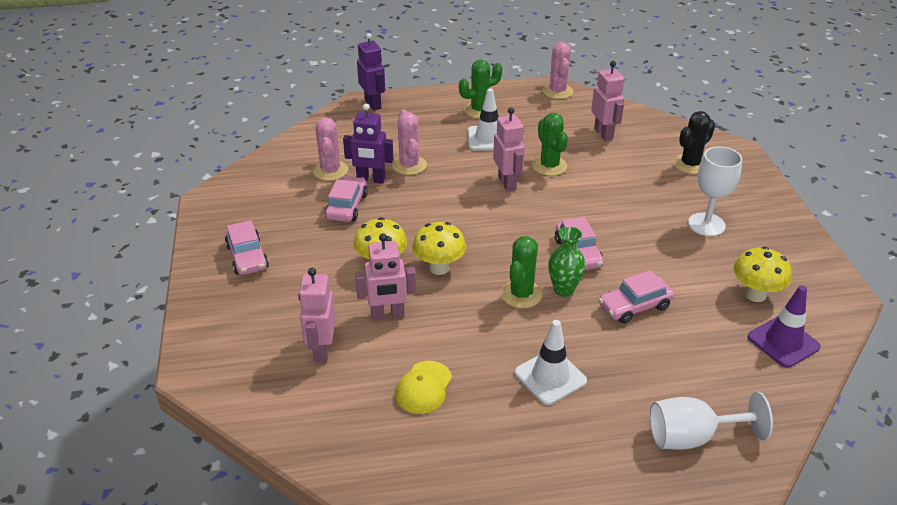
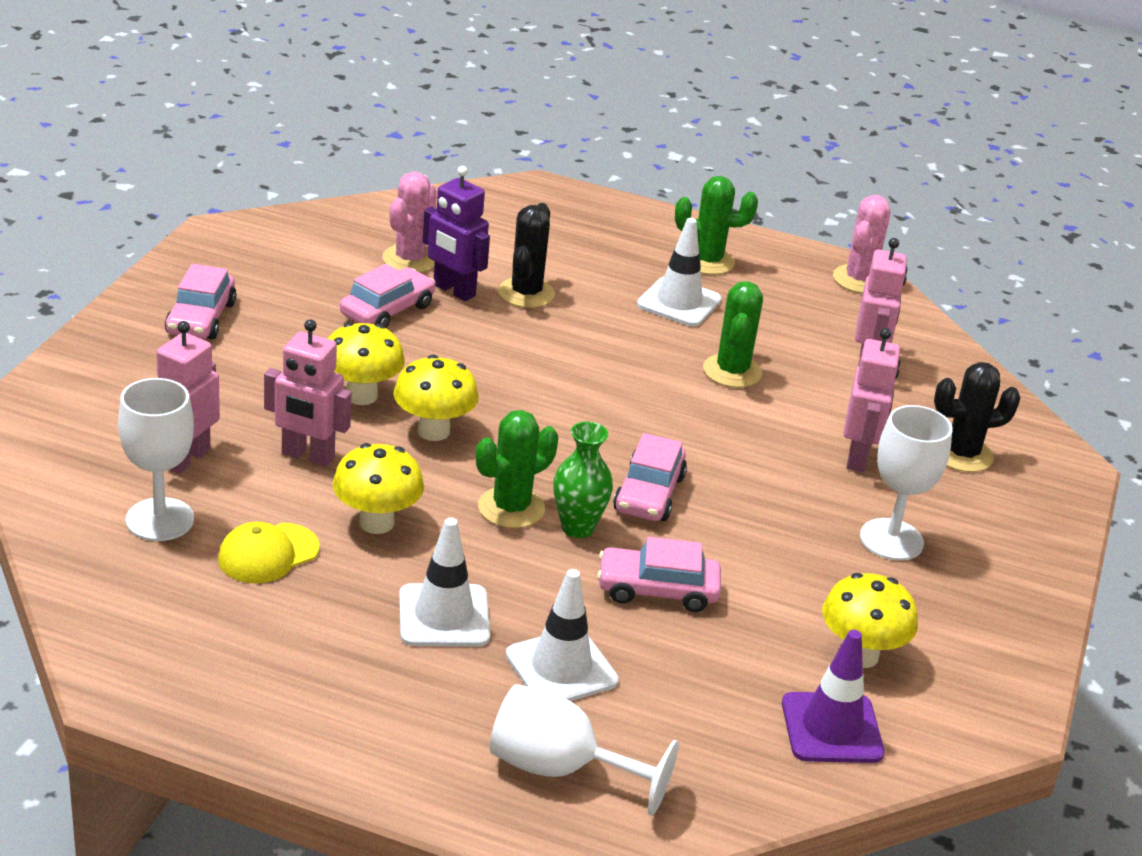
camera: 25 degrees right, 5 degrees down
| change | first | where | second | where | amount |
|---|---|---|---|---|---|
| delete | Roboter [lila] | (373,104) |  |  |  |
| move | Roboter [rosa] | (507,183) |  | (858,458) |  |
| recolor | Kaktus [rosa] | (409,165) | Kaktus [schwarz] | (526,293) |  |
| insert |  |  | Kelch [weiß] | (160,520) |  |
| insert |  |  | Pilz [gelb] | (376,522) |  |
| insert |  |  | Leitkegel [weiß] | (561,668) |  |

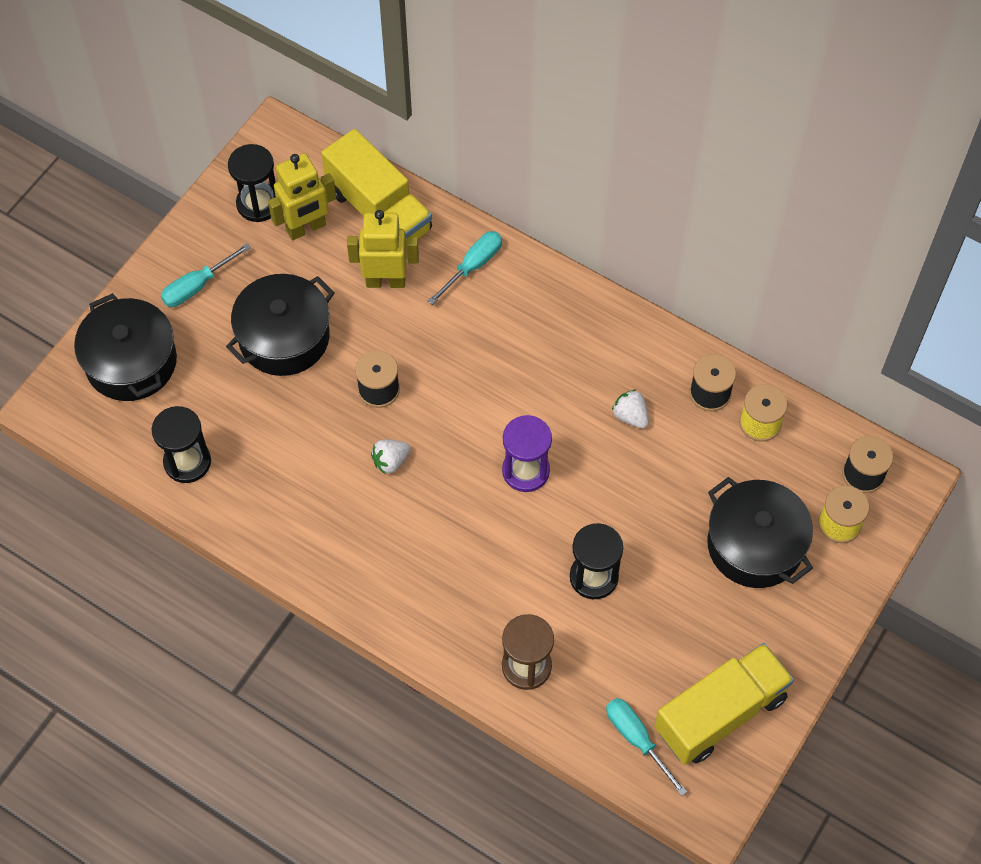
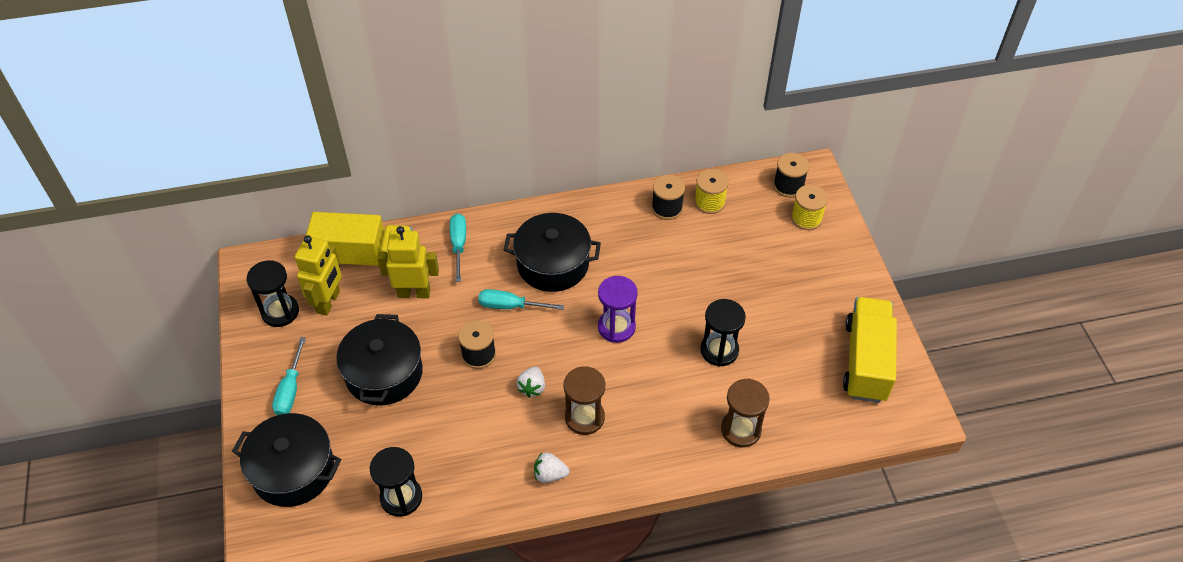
camera: 45 degrees left, 10 degrees down
| change | first | where | second | where | amount |
|---|---|---|---|---|---|
| rotate | Roboter [gelb] | (385,281) |  | (414,292) | 45 degrees clockwise |
| move | Erdbeere [weiß] | (630,416) |  | (550,474) |  |
| move | Kochtopf [schwarz] | (755,545) |  | (553,264) |  |
| move | Schraubenzieher [türkis] | (636,739) |  | (510,306) |  |
| insert |  |  | Sanduhr [braun] | (584,417) |  |

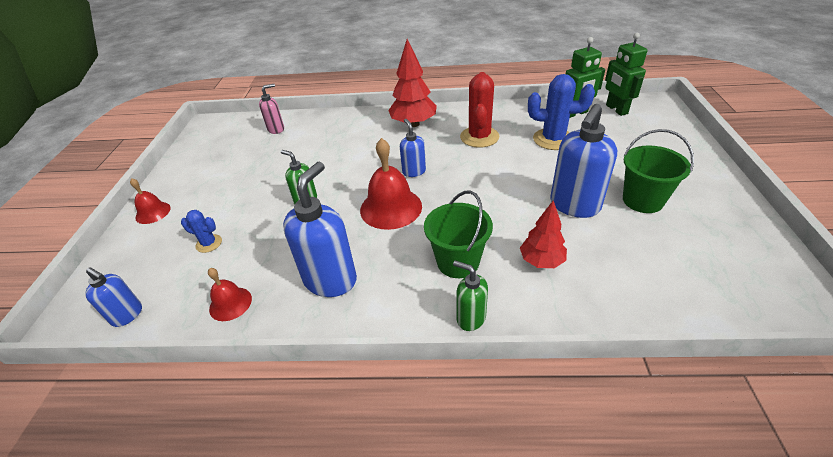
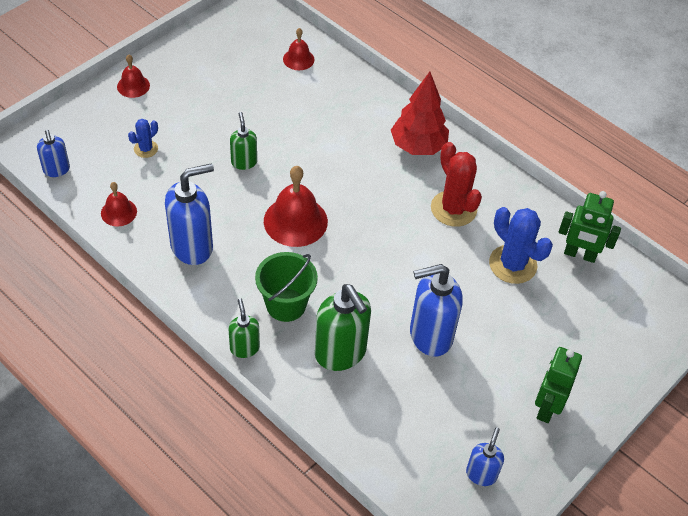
camera: 35 degrees right, 10 degrees up
| change | first | where | second | where | amount |
|---|---|---|---|---|---|
| move | Roboter [grün] | (616,109) |  | (546,407) |  |
| rotate | Kaktus [rot] | (479,137) |  | (453,209) | 75 degrees counterclockwise |
| replace | Seifenspender [rosa] | (276,129) | Glocke [rot] | (298,59) |  |
| move | Seifenspender [blau] | (414,171) |  | (481,474) |  |
| delete | Eimer [grün] | (642,200) |  |  |  |
| replace | Baum [rot] | (541,261) | Seifenspender [grün] | (341,353) |  |
| rotate | Kaktus [blau] | (209,243) |  | (146,149) | 75 degrees clockwise |

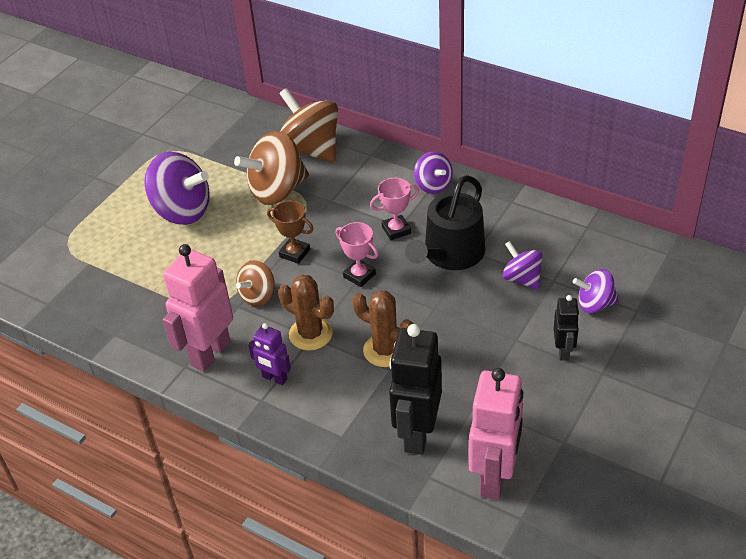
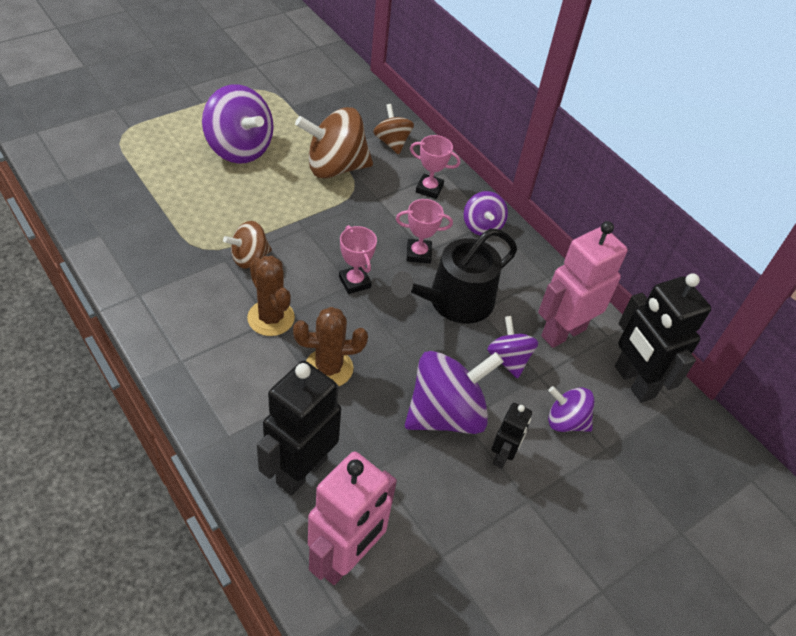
camera: 15 degrees right, 5 degrees up
| change | first | where | second | where | amount |
|---|---|---|---|---|---|
| resize | Kreisel [braun] | (311,149) |  | (392,142) | x0.56 |
| delete | Pokal [braun] | (294,253) |  |  |  |
| move | Roboter [rosa] | (210,353) |  | (563,332) |  |
| rotate | Kaktus [braun] | (385,350) |  | (329,368) | 60 degrees counterclockwise |
| delete | Roboter [lila] | (274,378) |  |  |  |
| insert |  |  | Pokal [rosa] | (429,189) |  |
| insert |  |  | Roboter [schwarz] | (633,382) |  |
| insert |  |  | Kreisel [lila] | (446,414) |  |

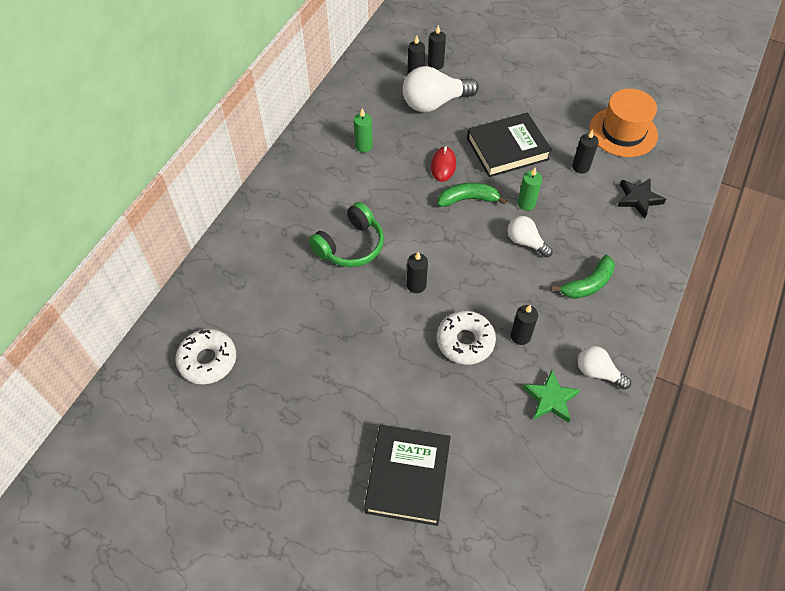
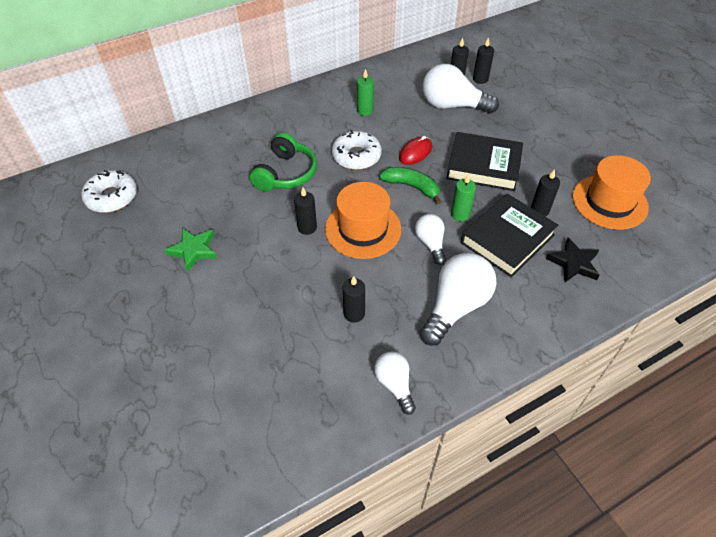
camera: 35 degrees right, 5 degrees down
| change | first | where | second | where | amount |
|---|---|---|---|---|---|
| rotate | Kopfhörer [grün] | (350,245) |  | (286,173) | 60 degrees counterclockwise |
| replace | Banane [grün] | (588,284) | Glühbirne [weiß] | (455,307) |  |
| move | Donut [weiß] | (465,341) |  | (356,156) |  |
| move | Stern [grün] | (550,399) |  | (194,250) |  |
| move | Buch [schwarz] | (408,477) |  | (507,239) |  |
| insert |  |  | Hut [orange] | (363,229) |  |

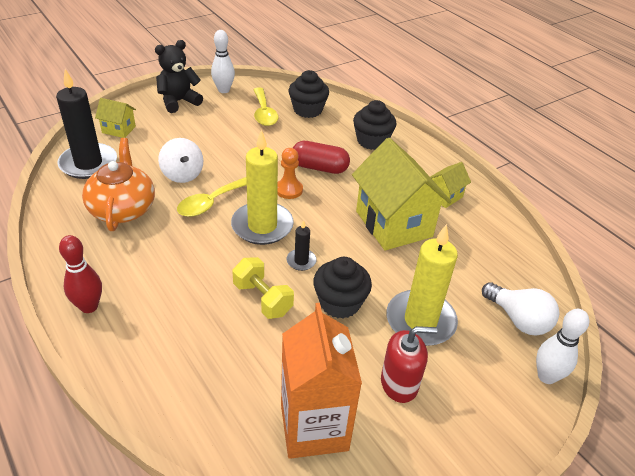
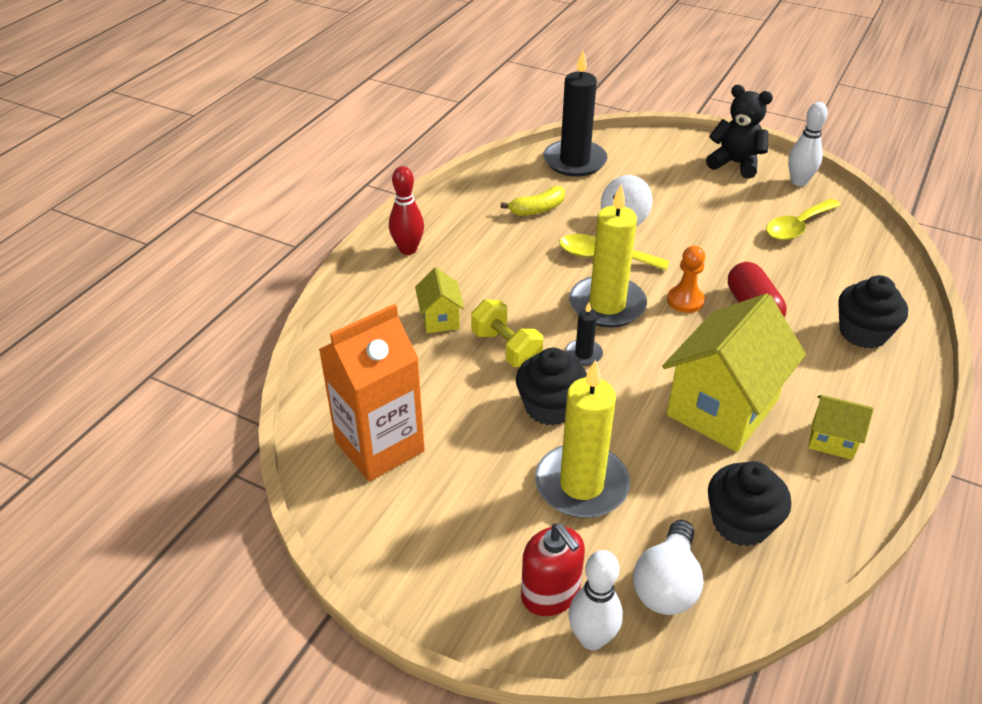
camera: 65 degrees right, 0 degrees up
| change | first | where | second | where | amount |
|---|---|---|---|---|---|
| move | Muffin [schwarz] | (307,110) |  | (741,523) |  |
| move | Haus [gelb] | (119,129) |  | (440,319) |  |
| replace | Teekanne [orange] | (123,209) | Banane [gelb] | (537,209) |  |
| rotate | Hantel [gelb] | (262,299) |  | (506,348) | 60 degrees counterclockwise |
| move | Seifenspender [rot] | (399,383) |  | (550,594) |  |

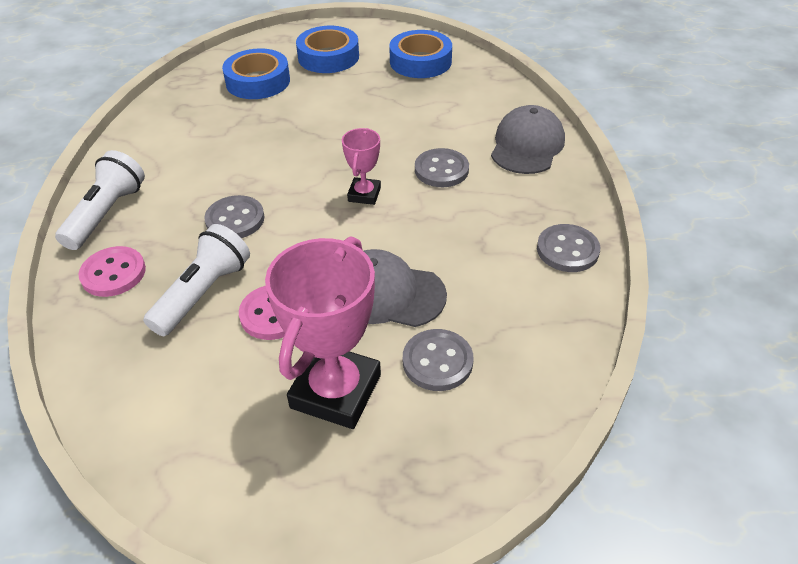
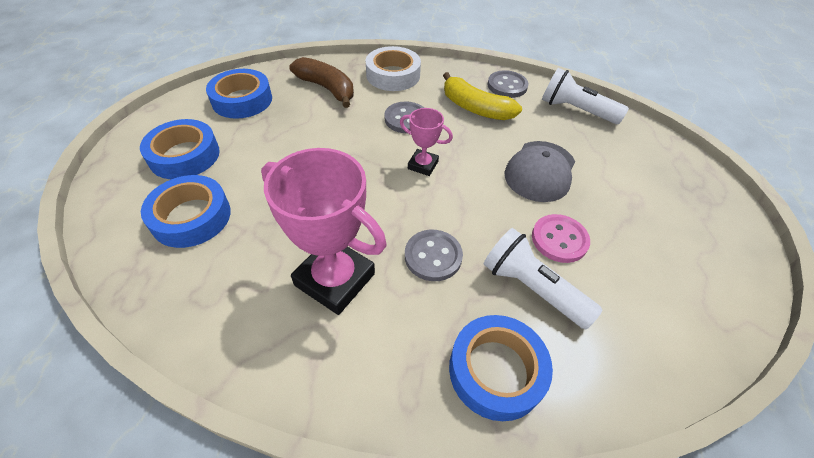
camera: 80 degrees left, 5 degrees up
| change | first | where | second | where | amount |
|---|---|---|---|---|---|
| replace | Kappe [grau] | (527,145) | Klebeband [weiß] | (393,75) |  |
| move | Taschenlampe [weiß] | (106,214) |  | (576,110) |  |
| move | Pokal [rosa] | (336,391) |  | (335,279) |  |
| replace | Knopf [rosa] | (113,273) | Klebeband [blau] | (496,370) |  |
| delete | Knopf [grau] | (437,361) |  |  |  |
| insert |  |  | Banane [braun] | (327,88) |  |
| insert |  |  | Banane [gelb] | (475,108) |  |

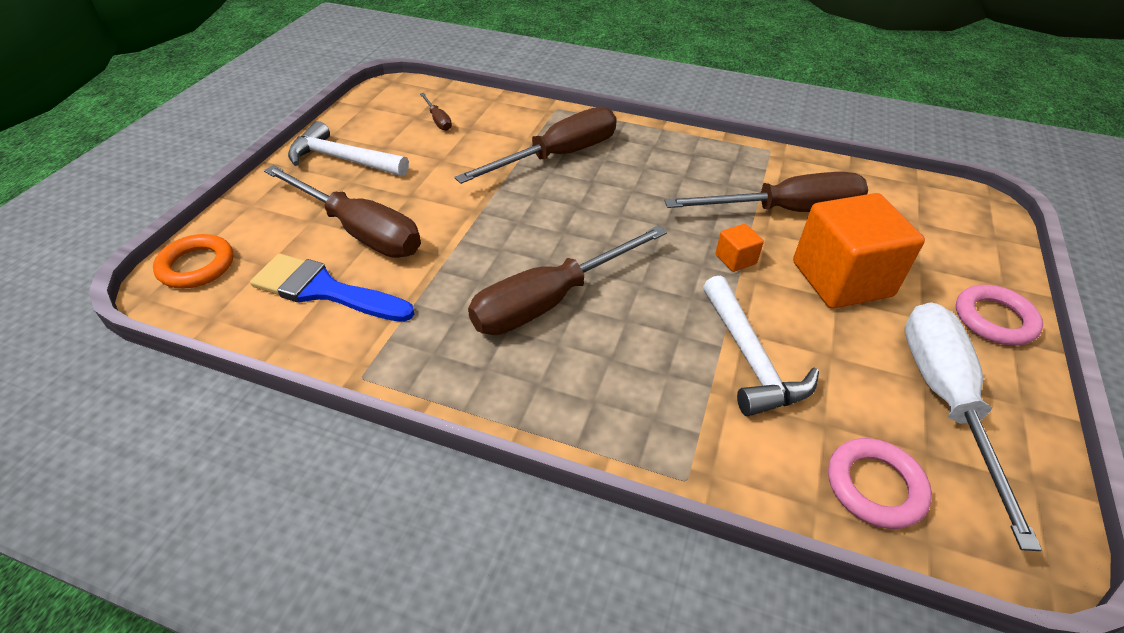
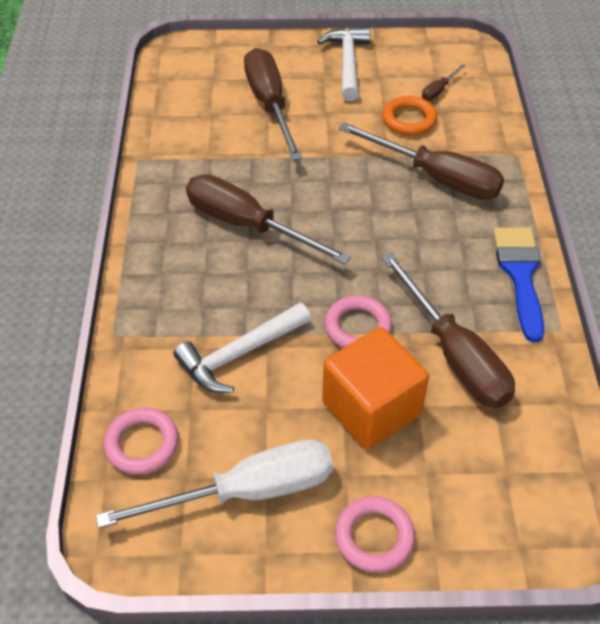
camera: 70 degrees right, 5 degrees up
| change | first | where | second | where | amount |
|---|---|---|---|---|---|
| rotate | Schraubenzieher [braun] | (359,231) |  | (270,105) | 150 degrees clockwise |
| replace | Kubus [orange] | (735,259) | Ring [rosa] | (357,327) |  |
| move | Ring [orange] | (196,266) |  | (409,120) |  |
| move | Pinsel [blau] | (324,290) |  | (520,274) |  |

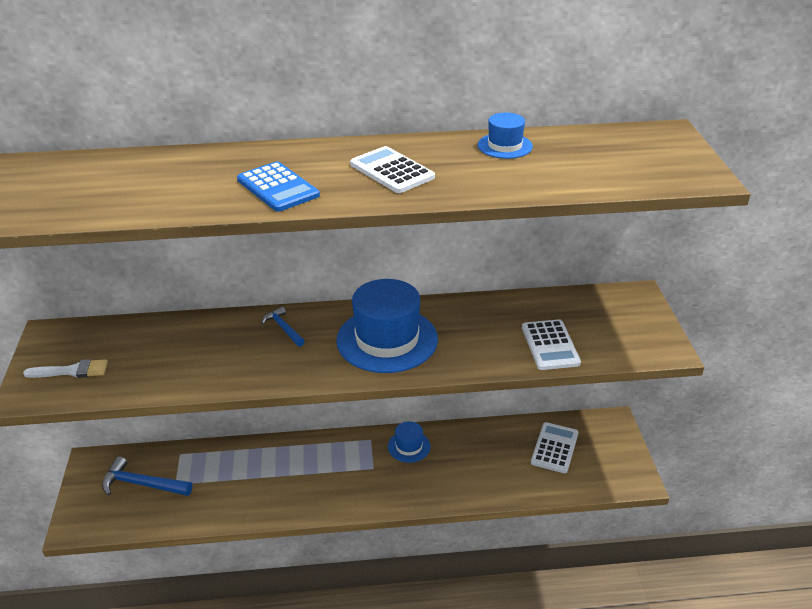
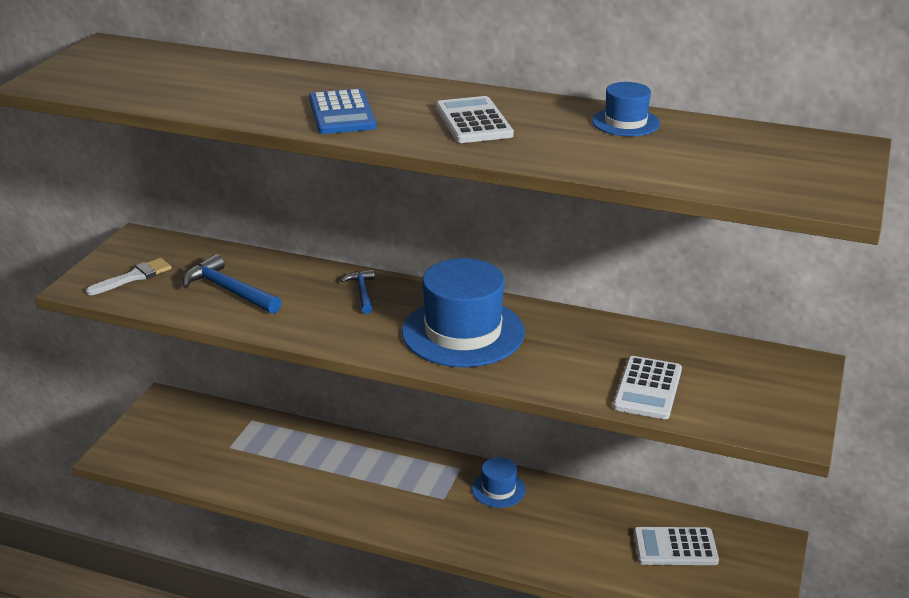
camera: 25 degrees right, 5 degrees down
| change | first | where | second | where | amount |
|---|---|---|---|---|---|
| rotate | Pinsel [weiß] | (72,371) |  | (134,277) | 60 degrees counterclockwise |
| rotate | Taschenrechner [weiß] | (554,448) |  | (675,547) | 135 degrees counterclockwise |
| move | Hammer [blau] | (142,484) |  | (229,290) |  |

